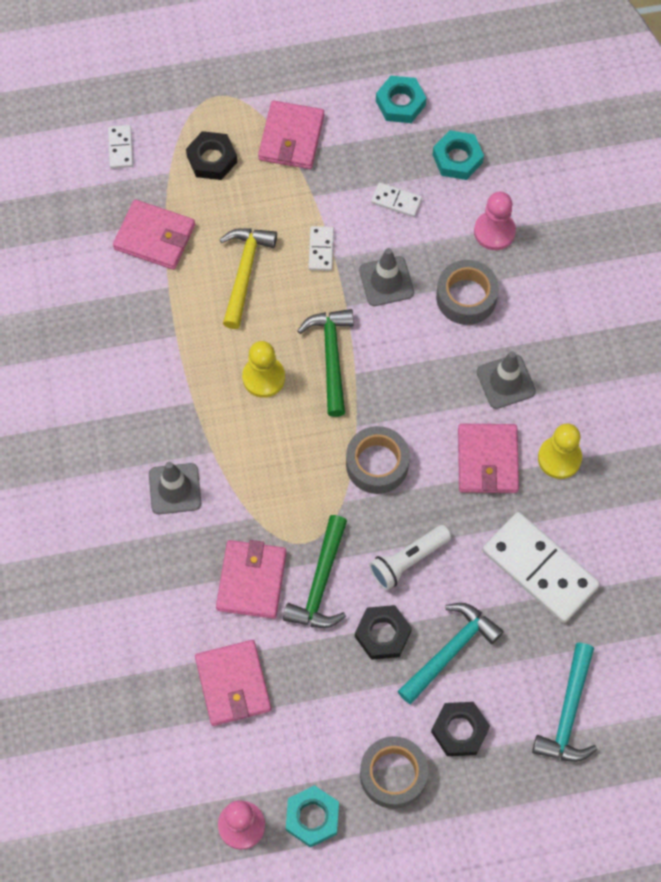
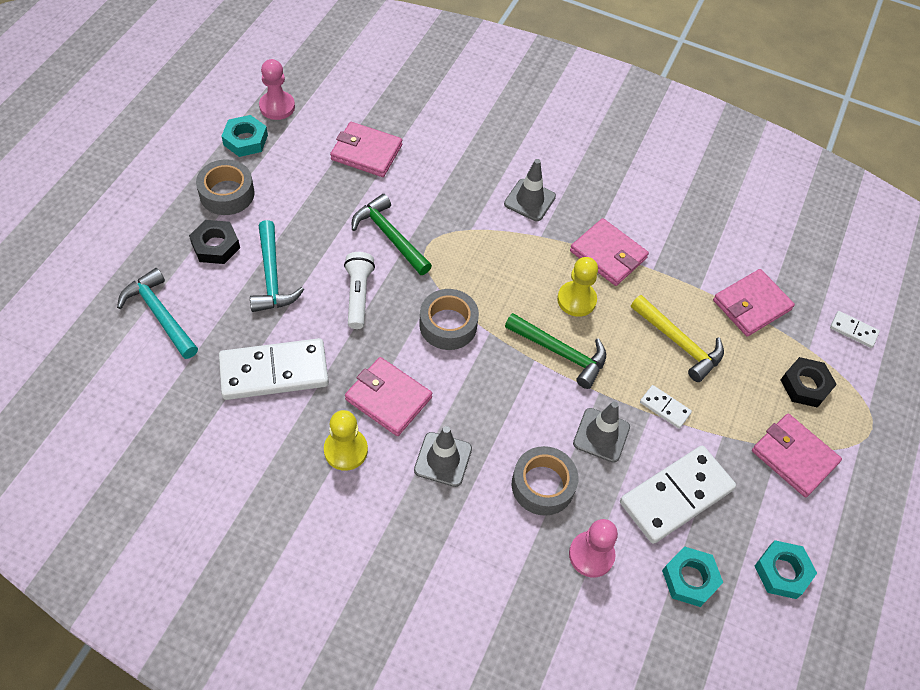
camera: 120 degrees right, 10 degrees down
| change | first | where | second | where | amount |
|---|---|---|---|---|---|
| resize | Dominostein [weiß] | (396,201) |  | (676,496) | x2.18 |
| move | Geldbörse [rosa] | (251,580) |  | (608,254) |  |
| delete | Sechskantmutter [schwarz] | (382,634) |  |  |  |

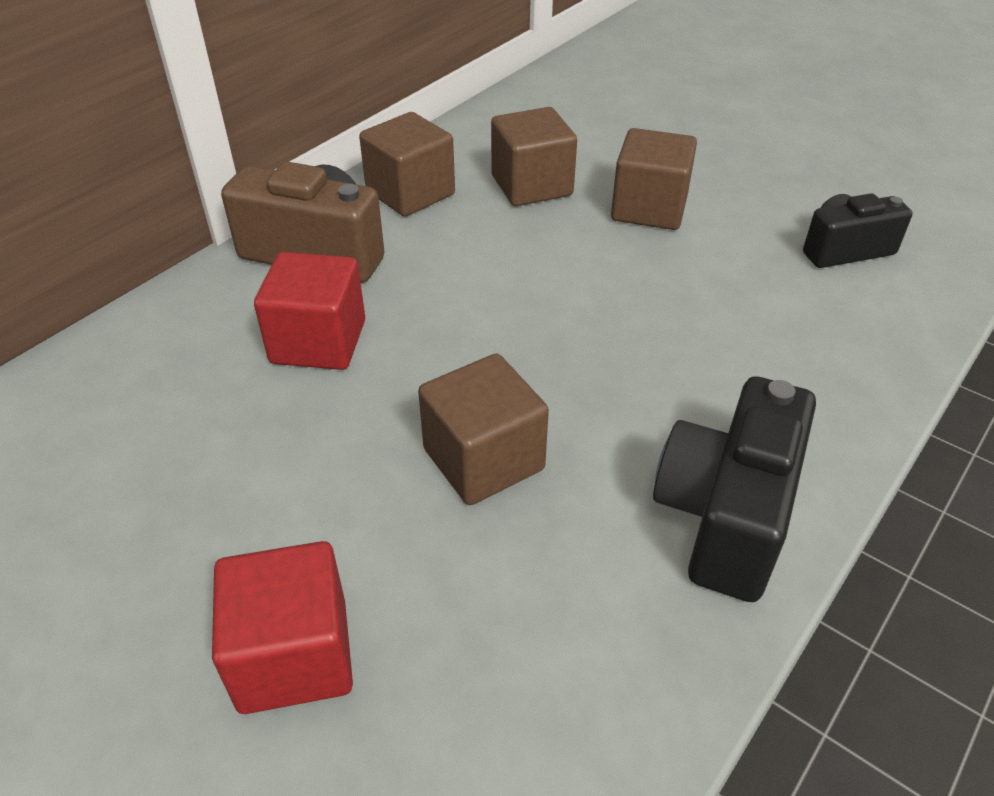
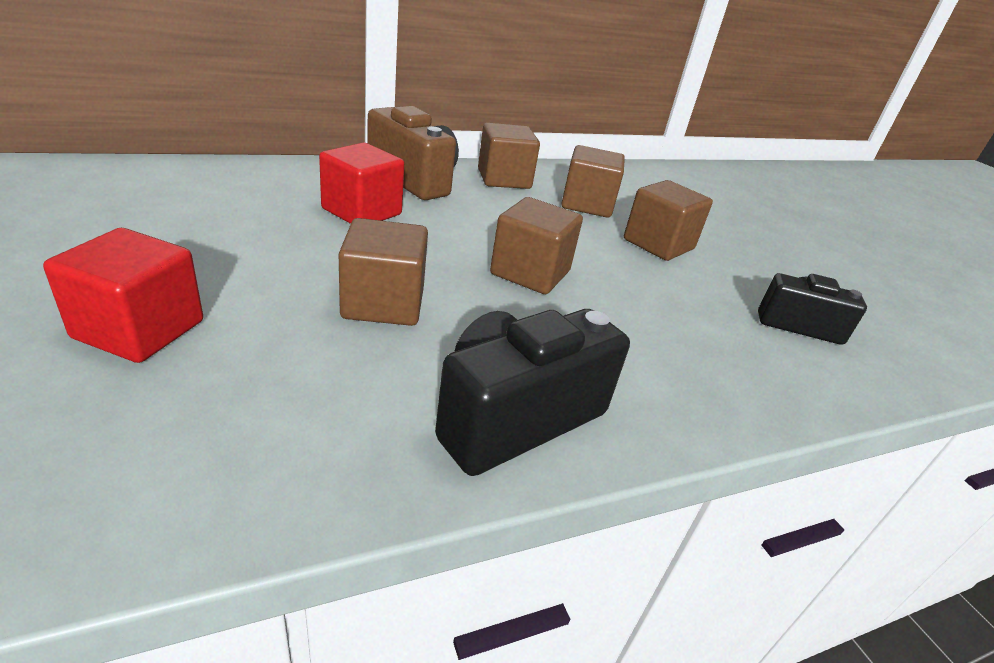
camera: 25 degrees right, 10 degrees down
| change | first | where | second | where | amount |
|---|---|---|---|---|---|
| insert |  |  | Kubus [braun] | (530,273) |  |

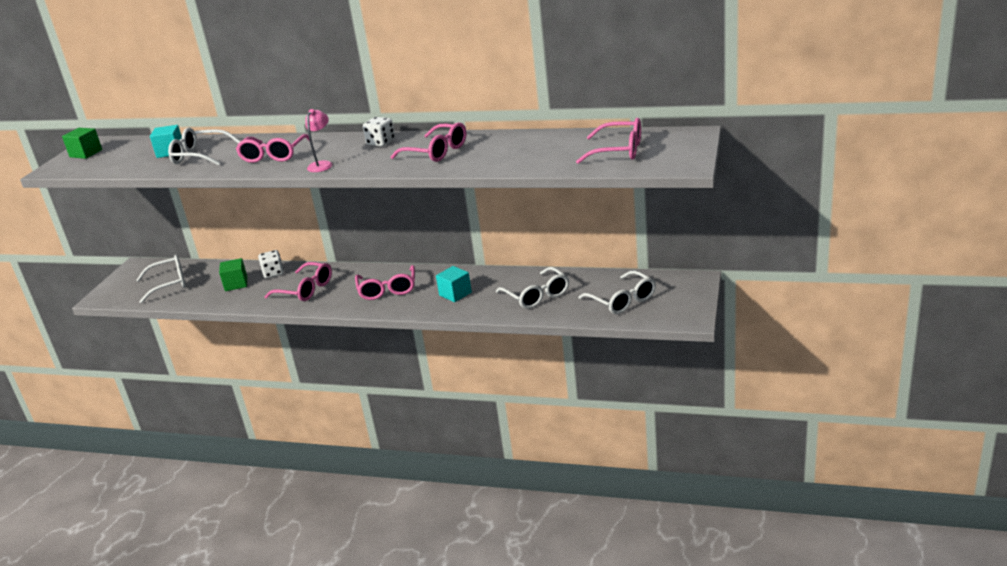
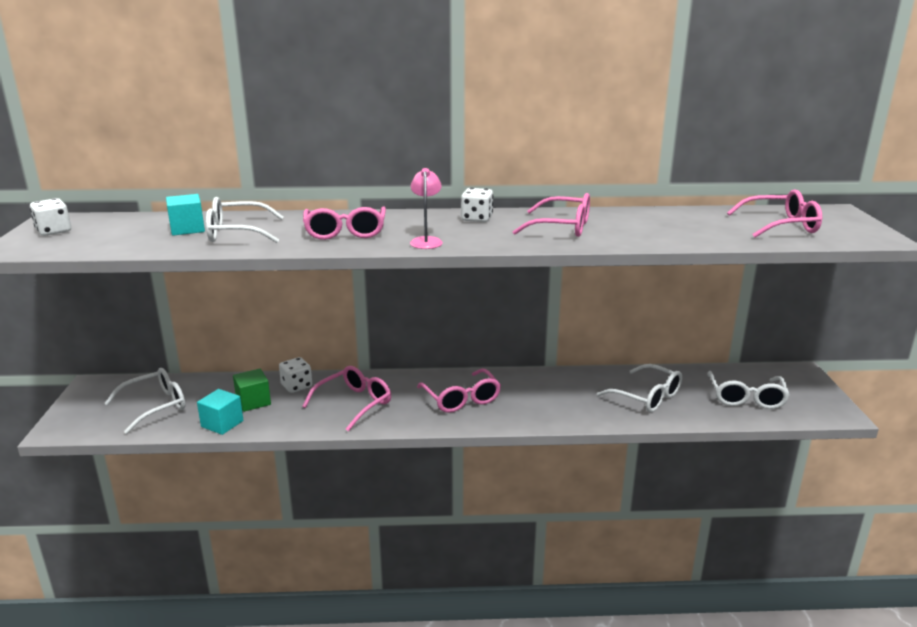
camera: 20 degrees left, 5 degrees down
| change | first | where | second | where | amount |
|---|---|---|---|---|---|
| replace | Kubus [grün] | (86,153) | Spielwürfel [weiß] | (54,231) |  |
| rotate | Brille [rosa] | (305,289) |  | (353,404) | 60 degrees counterclockwise |
| move | Kubus [türkis] | (455,294) |  | (222,424) |  |
| rotate | Brille [weiß] | (622,300) |  | (746,397) | 60 degrees clockwise |

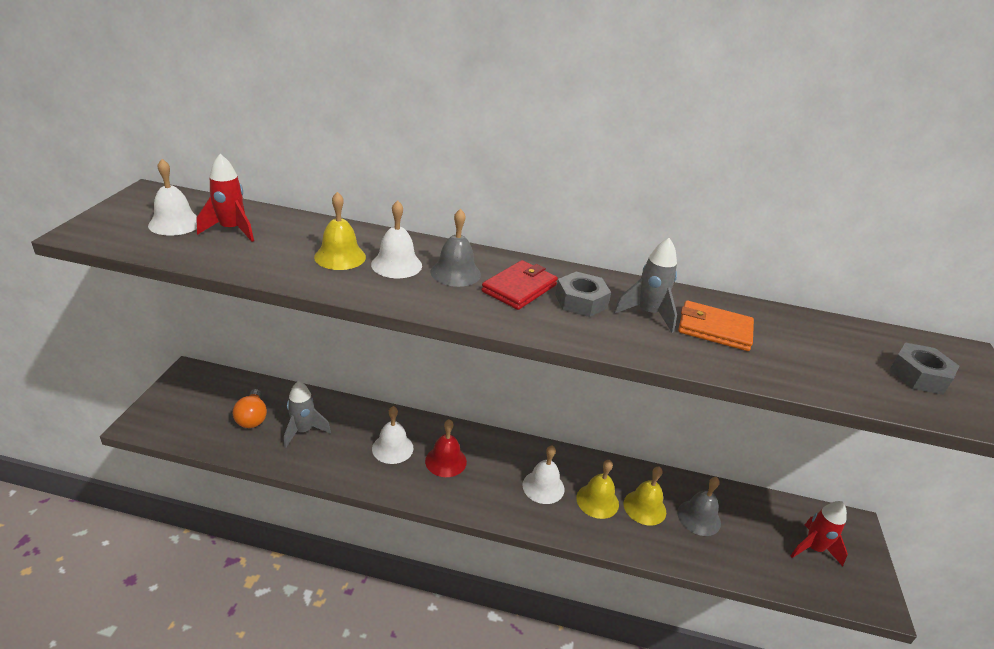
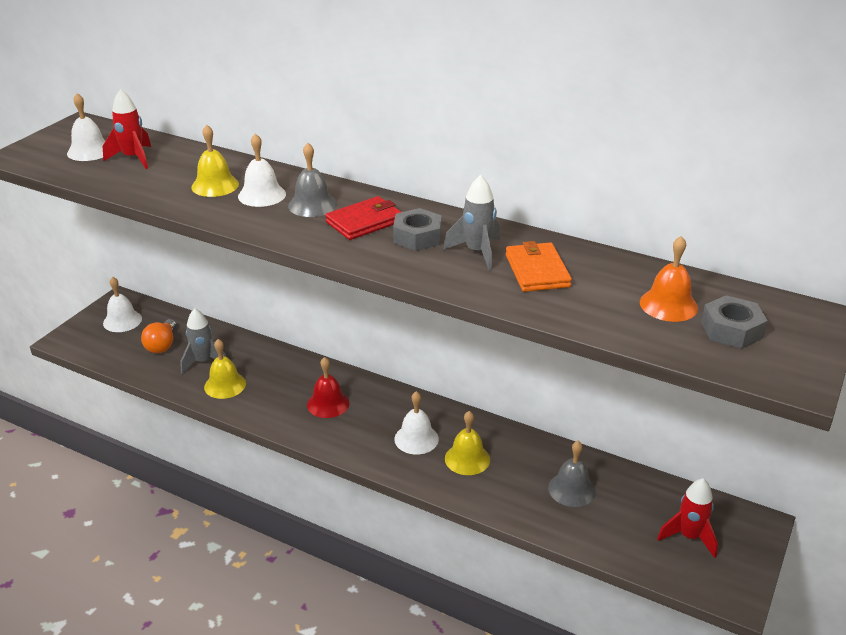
camera: 20 degrees right, 0 degrees up
| change | first | where | second | where | amount |
|---|---|---|---|---|---|
| rotate | Geldbörse [orange] | (714,329) |  | (537,271) | 45 degrees clockwise |
| move | Glocke [weiß] | (392,448) |  | (122,321) |  |
| move | Glocke [gelb] | (644,507) |  | (225,385) |  |
| insert |  |  | Glocke [orange] | (668,305) |  |

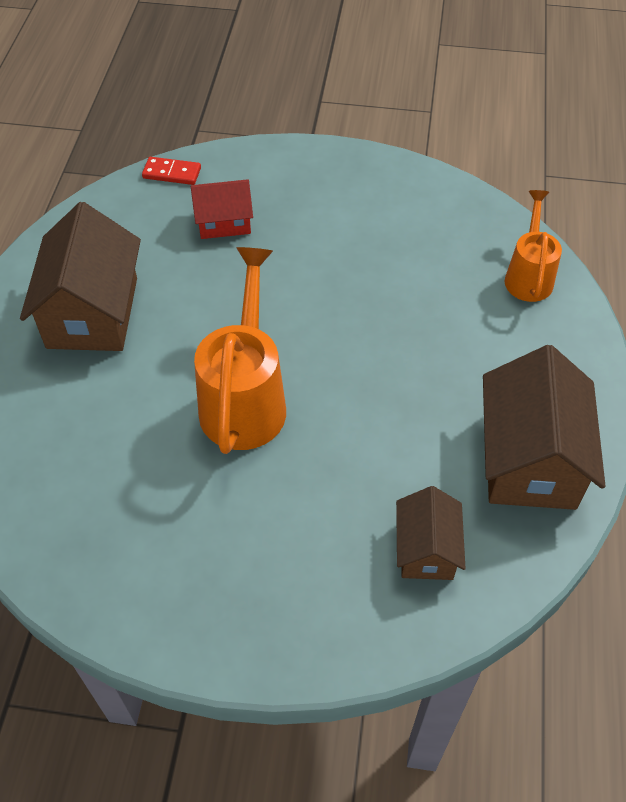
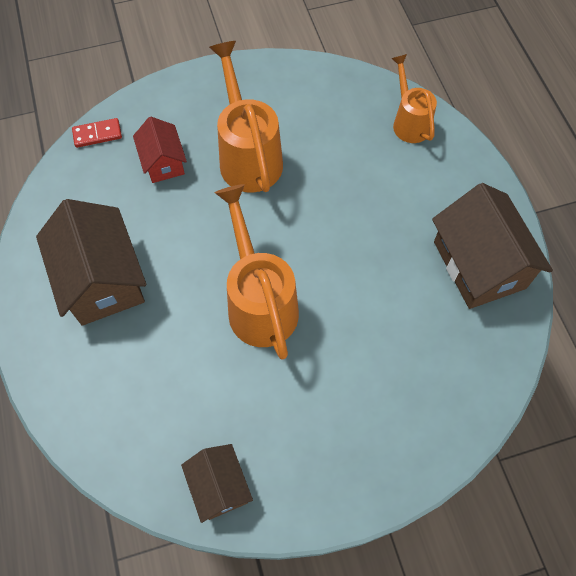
camera: 25 degrees left, 10 degrees up
| change | first | where | second | where | amount |
|---|---|---|---|---|---|
| rotate | Haus [rot] | (224,222) |  | (163,162) | 75 degrees counterclockwise |
| move | Haus [braun] | (426,549) |  | (219,486) |  |
| insert |  |  | Gießkanne [orange] | (248,156) |  |

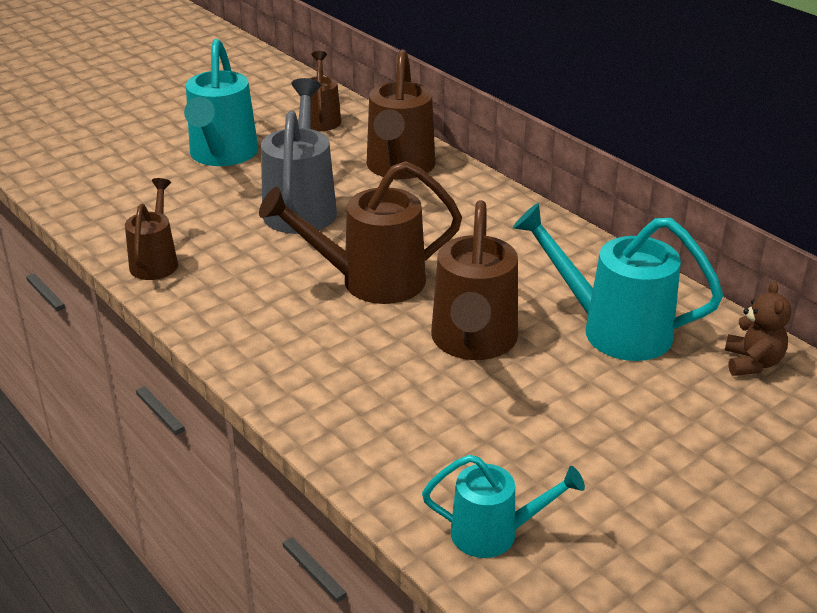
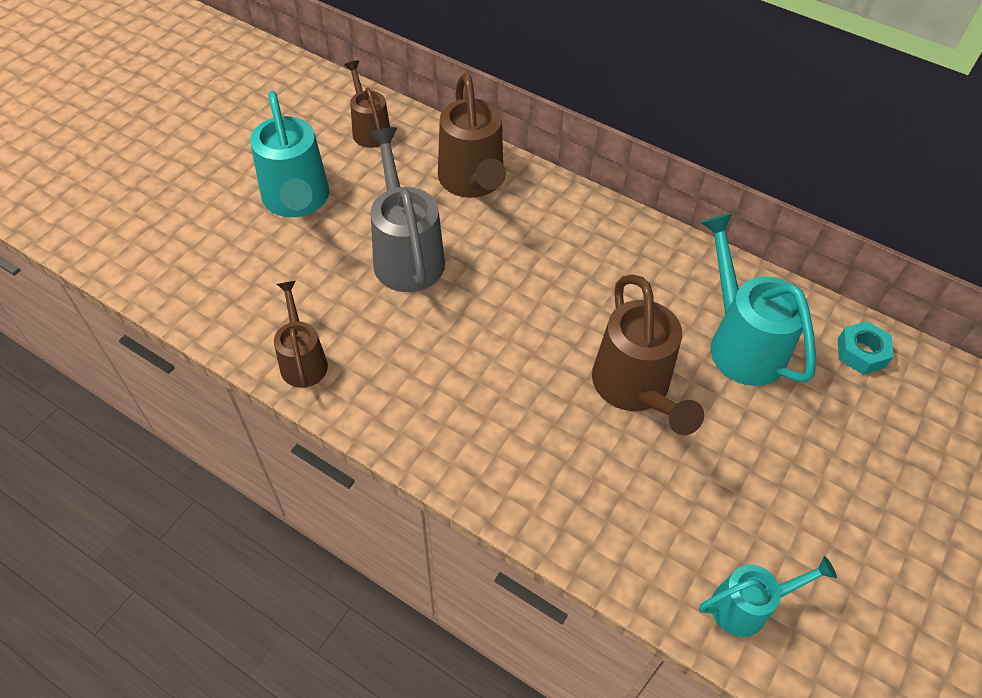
camera: 20 degrees left, 20 degrees up
| change | first | where | second | where | amount |
|---|---|---|---|---|---|
| delete | Gießkanne [braun] | (370,281) |  |  |  |
| rotate | Gießkanne [türkis] | (613,330) |  | (741,343) | 60 degrees clockwise |
| replace | Teddybär [braun] | (752,363) | Sechskantmutter [türkis] | (861,352) |  |

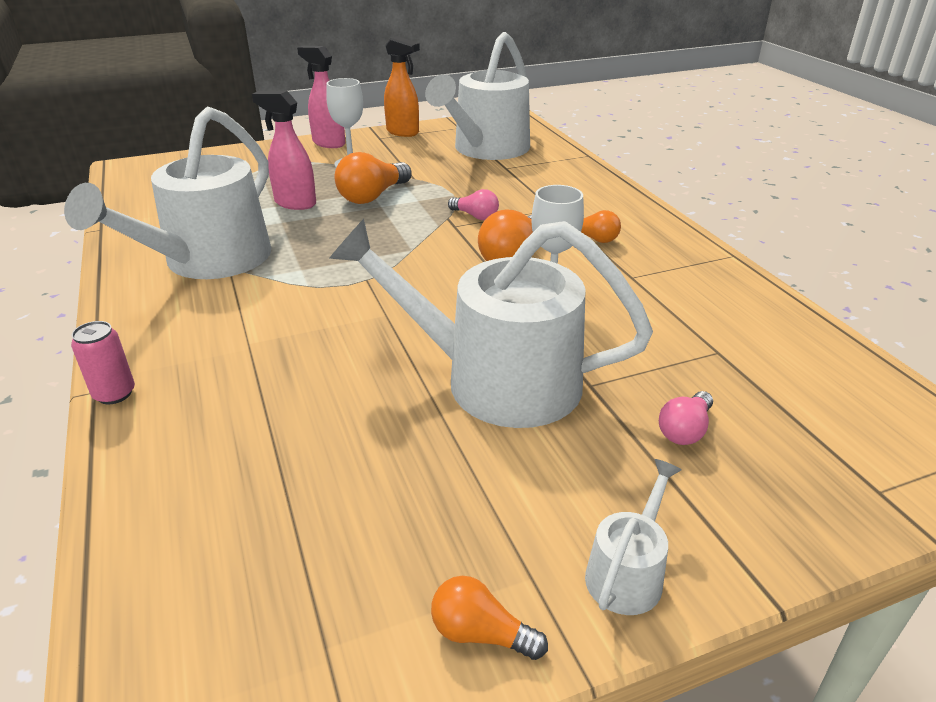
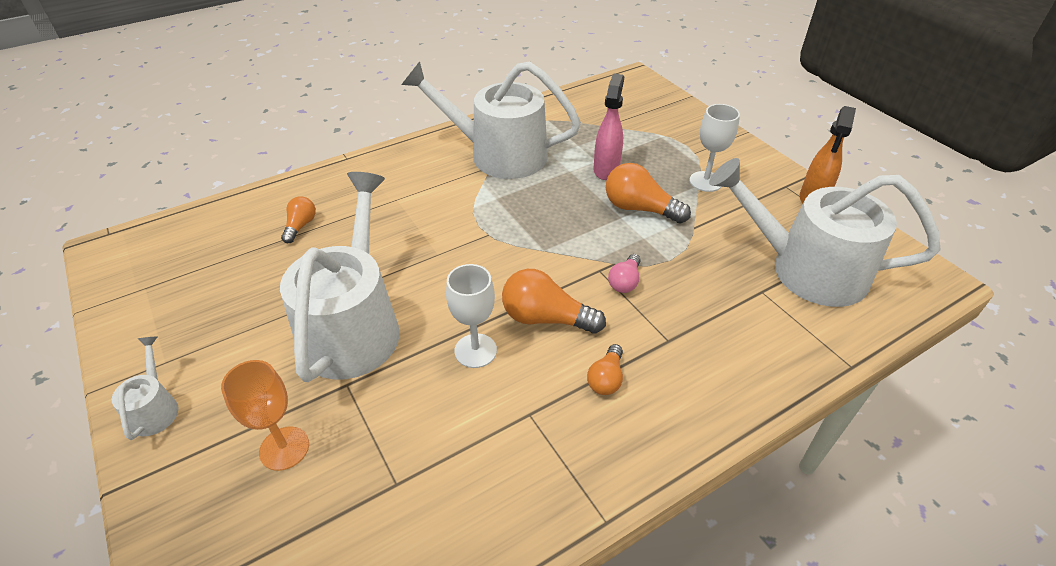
camera: 80 degrees right, 10 degrees up
| change | first | where | second | where | amount |
|---|---|---|---|---|---|
| delete | Sprühflasche [rosa] | (328,143) |  |  |  |
| delete | Dose [rosa] | (114,394) |  |  |  |
| replace | Glühbirne [rosa] | (685,430) | Kelch [orange] | (284,448) |  |
| rotate | Gießkanne [weiß] | (627,572) |  | (155,409) | 120 degrees counterclockwise |
| move | Glühbirne [orange] | (481,634) |  | (300,226) |  |

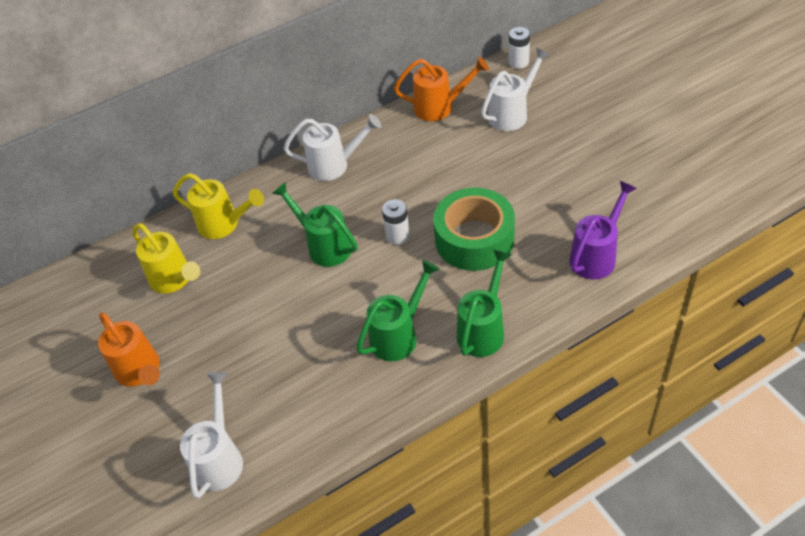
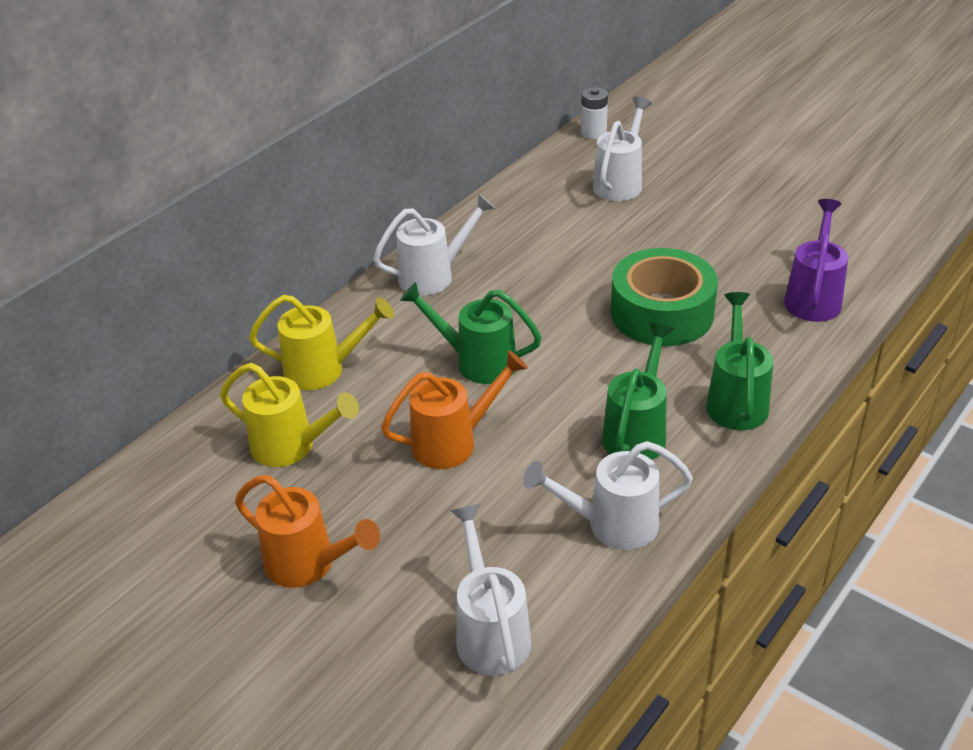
camera: 25 degrees left, 10 degrees down
| change | first | where | second | where | amount |
|---|---|---|---|---|---|
| move | Gießkanne [orange] | (439,107) |  | (452,442) |  |
| delete | Batterie [weiß] | (398,235) |  |  |  |
| insert |  |  | Gießkanne [weiß] | (612,525) |  |

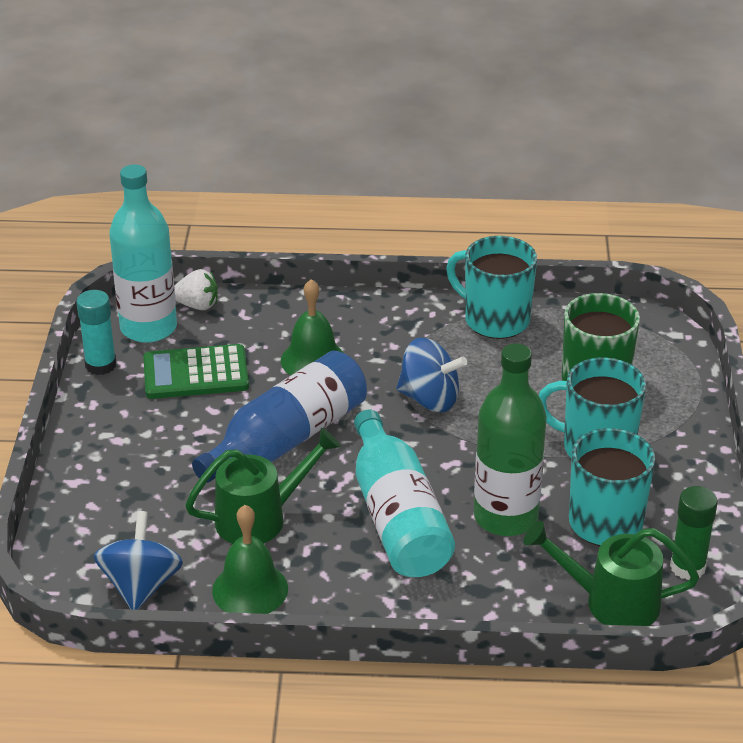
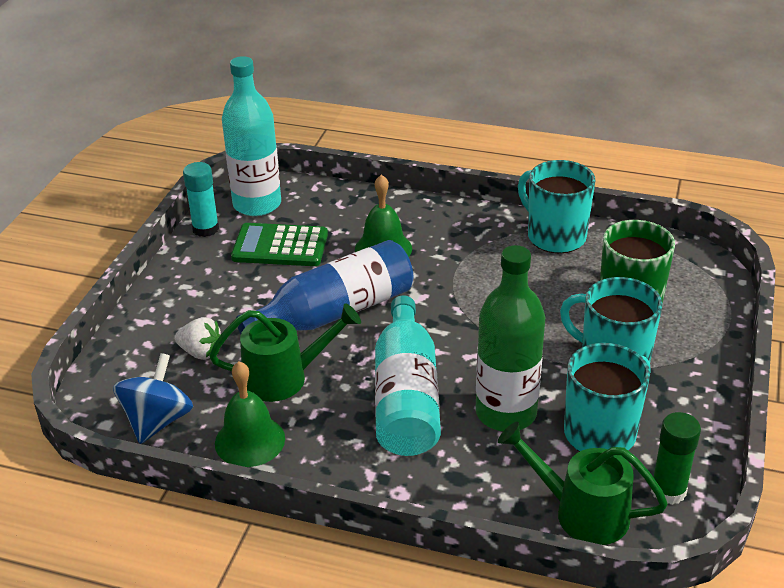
camera: 15 degrees right, 0 degrees up
| change | first | where | second | where | amount |
|---|---|---|---|---|---|
| move | Erdbeere [weiß] | (197,305) |  | (201,352) |  |
| delete | Kreisel [blau] | (430,399) |  |  |  |

